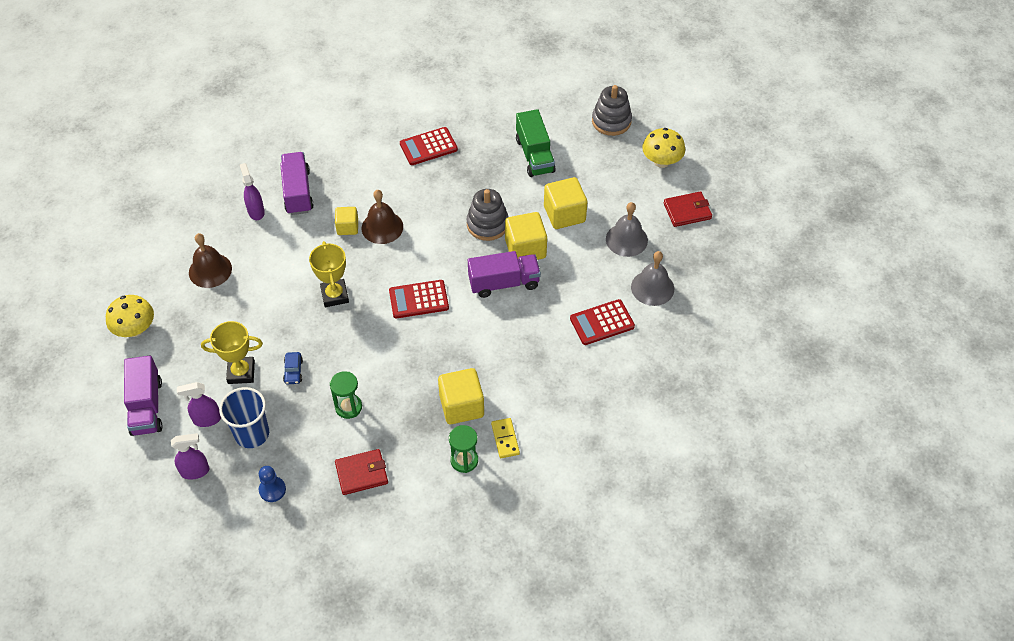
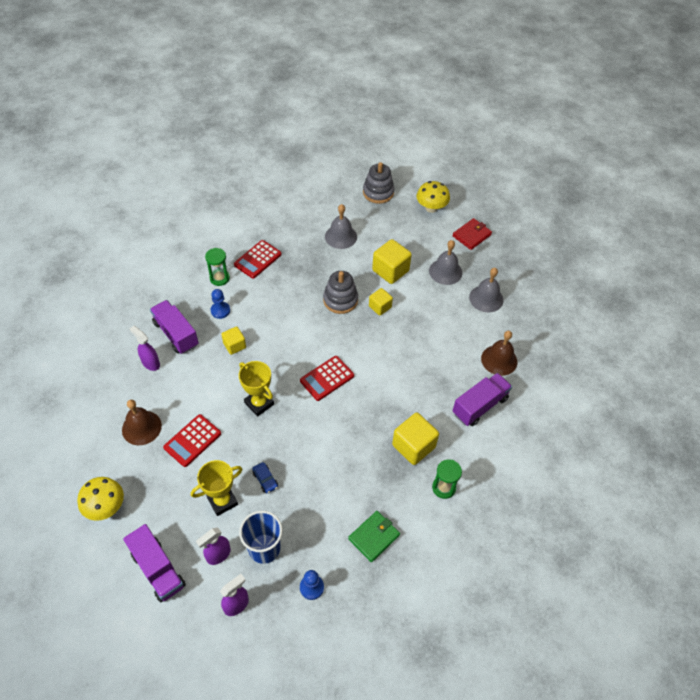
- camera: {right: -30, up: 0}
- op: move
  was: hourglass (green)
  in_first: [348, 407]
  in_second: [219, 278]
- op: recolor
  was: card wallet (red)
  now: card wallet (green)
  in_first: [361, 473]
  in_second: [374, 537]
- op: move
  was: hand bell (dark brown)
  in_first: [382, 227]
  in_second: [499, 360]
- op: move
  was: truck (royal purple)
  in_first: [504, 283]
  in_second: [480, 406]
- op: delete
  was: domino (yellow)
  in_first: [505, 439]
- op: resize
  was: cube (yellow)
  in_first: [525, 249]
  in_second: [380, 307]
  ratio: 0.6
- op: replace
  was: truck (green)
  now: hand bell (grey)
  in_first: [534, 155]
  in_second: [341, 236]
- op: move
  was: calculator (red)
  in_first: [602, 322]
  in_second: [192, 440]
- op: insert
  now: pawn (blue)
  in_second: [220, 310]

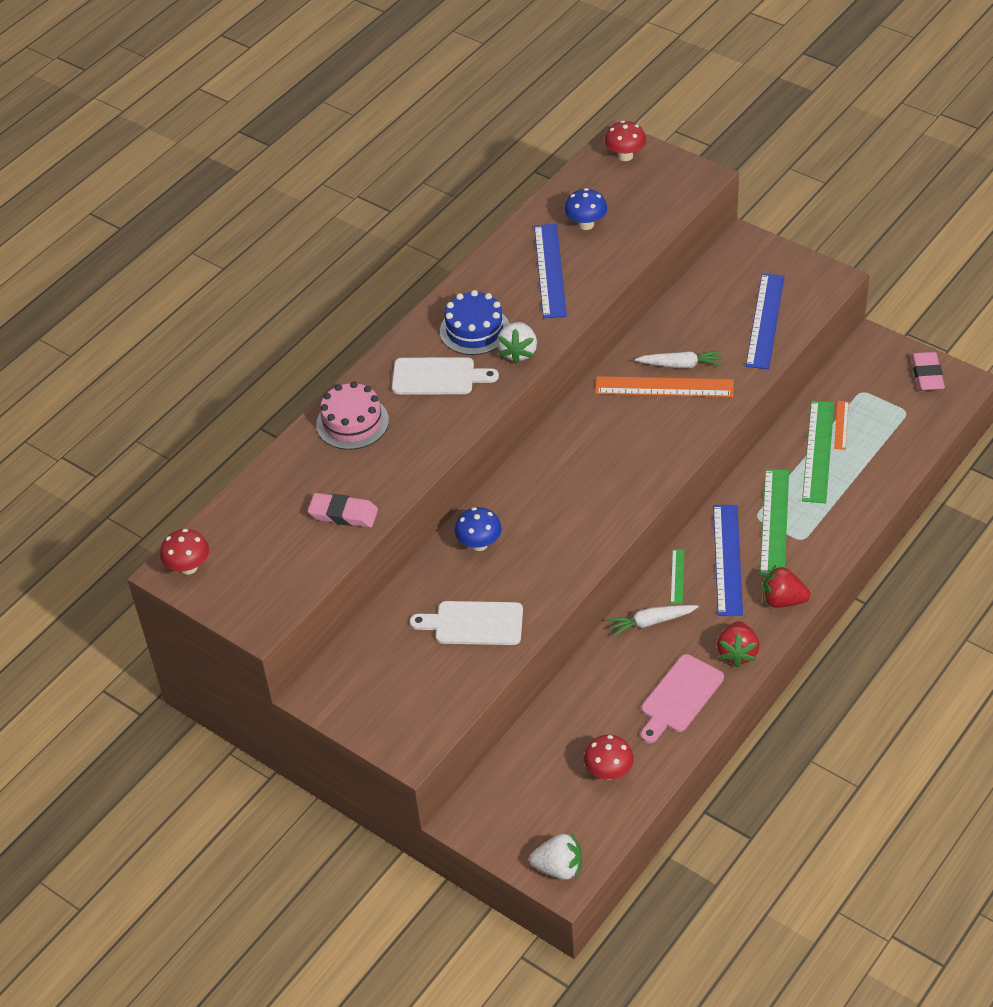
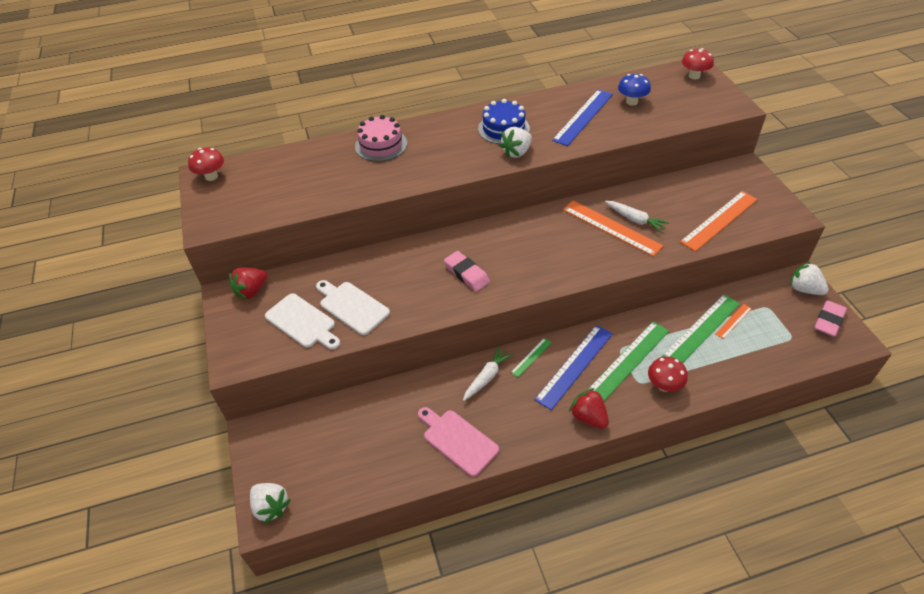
- camera: {right: 35, up: 0}
- op: move
  was: pencil eraser (rosy)
  in_first: [343, 514]
  in_second: [467, 274]
- op: move
  was: chopping board (white)
  in_first: [438, 377]
  in_second: [302, 322]
- op: delete
  was: toadstool (blue)
  in_first: [479, 544]
- op: move
  was: toadstool (red)
  in_first: [609, 772]
  in_second: [664, 385]
- op: rotate
  was: toy carrot (white)
  in_first: [651, 622]
  in_second: [487, 377]
  clockwise: 105
- op: rotate
  was: chopping board (rosy)
  in_first: [679, 697]
  in_second: [458, 440]
  clockwise: 60
- op: move
  was: toy strawberry (red)
  in_first: [737, 653]
  in_second: [251, 291]
- op: recolor
  was: straightedge (blue)
  now: straightedge (bright orange)
  in_first: [765, 321]
  in_second: [719, 220]
- op: insert
  now: toy strawberry (white)
  in_second: [804, 289]

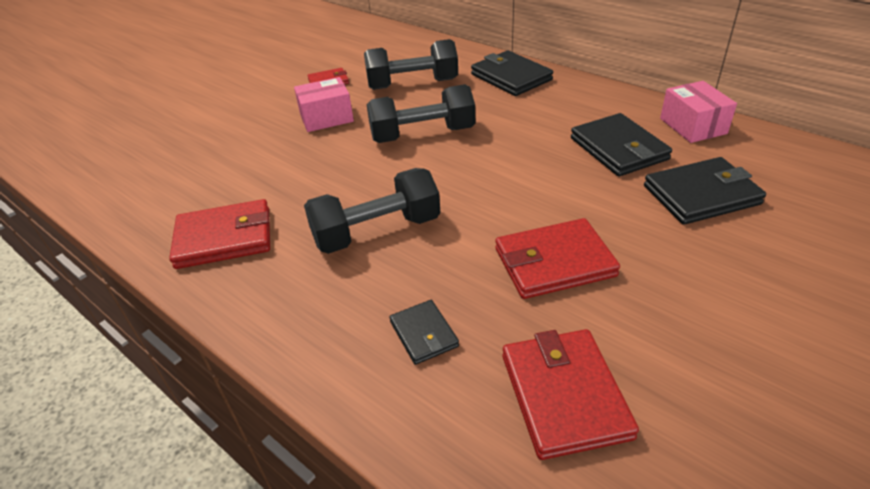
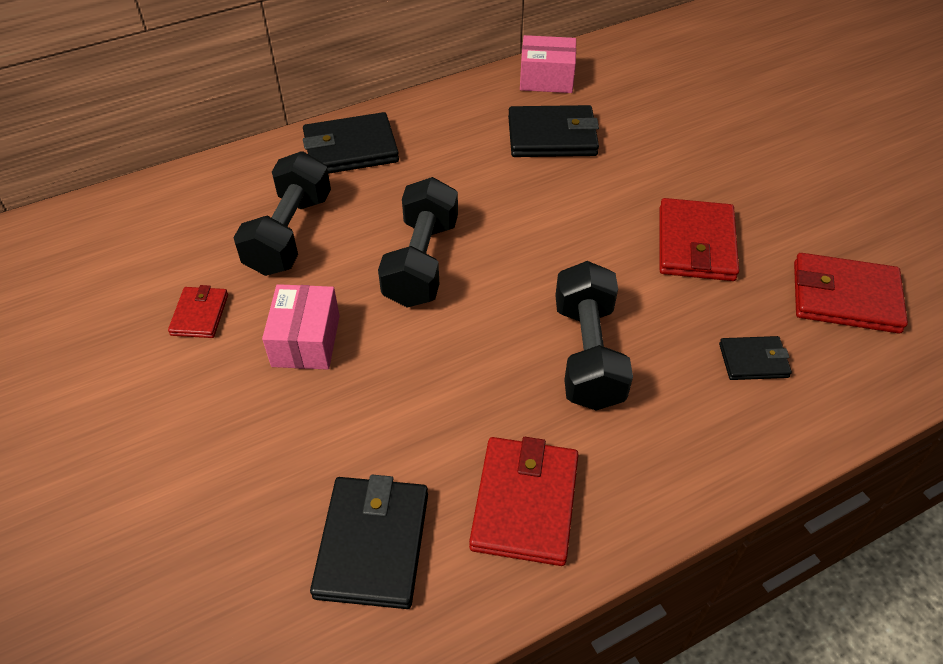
- camera: {right: -70, up: 10}
- op: move
  was: card wallet (black)
  in_first: [701, 195]
  in_second: [373, 544]

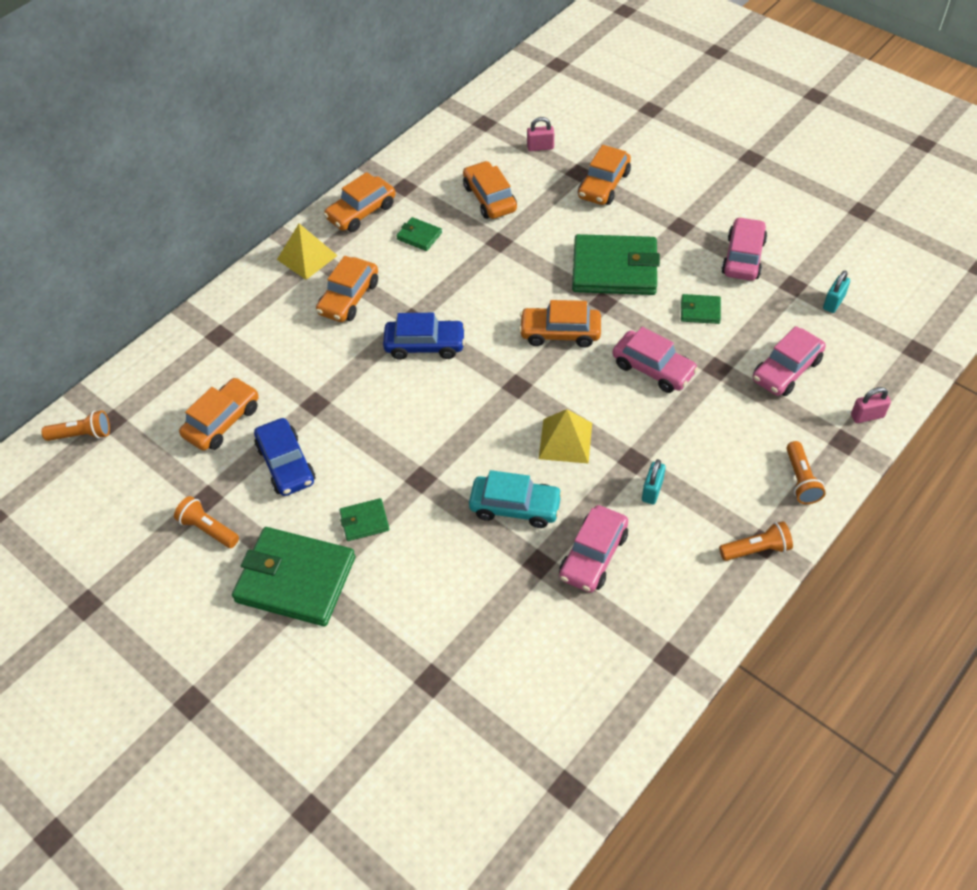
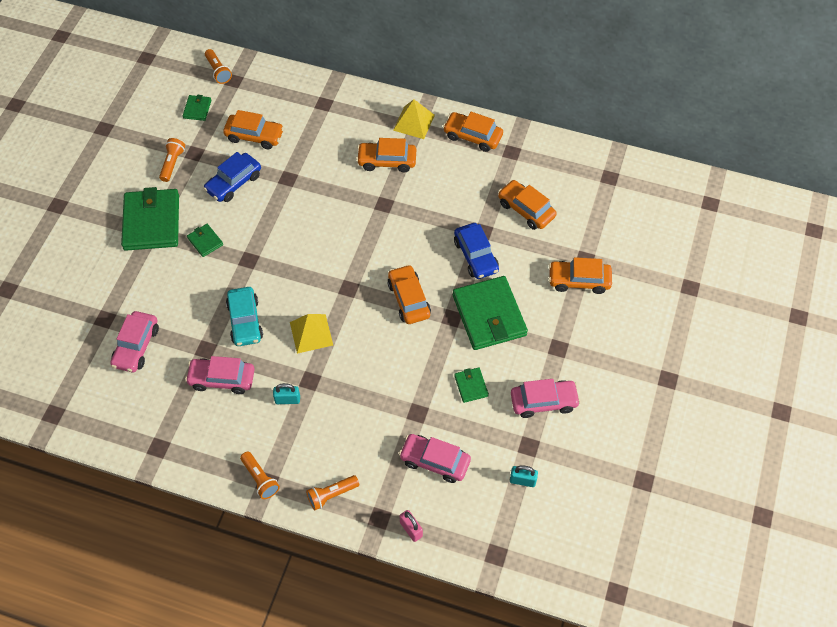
- camera: {right: 65, up: 5}
- op: move
  was: automobile (blue)
  in_first: [425, 345]
  in_second: [476, 256]
- op: move
  was: card wallet (green)
  in_first: [419, 236]
  in_second: [197, 109]
- op: rotate
  was: automobile (bright orange)
  in_first: [489, 198]
  in_second: [526, 210]
  clockwise: -90
- op: delete
  was: lock (rosy)
  in_first: [540, 147]
- op: move
  was: automobile (rosy)
  in_first: [653, 368]
  in_second: [136, 346]

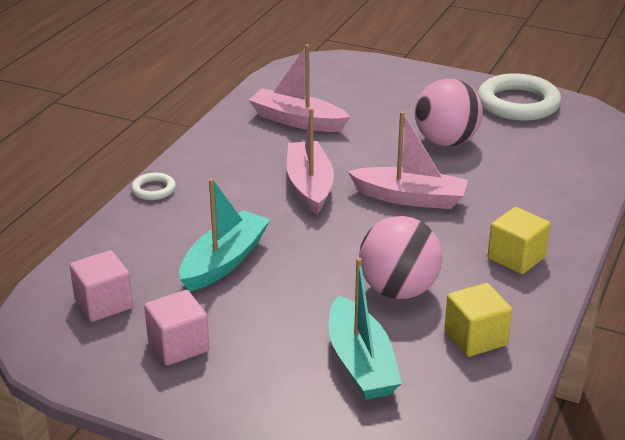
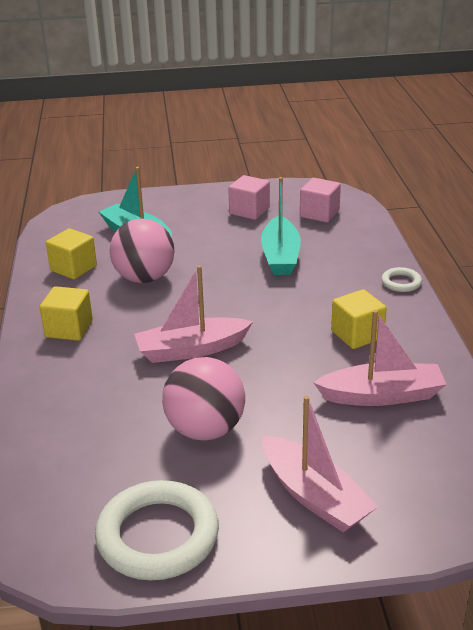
- camera: {right: 150, up: 0}
- op: move
  was: toy boat (rosy)
  in_first: [309, 186]
  in_second: [314, 496]
- op: insert
  now: cube (yellow)
  in_second: [357, 335]

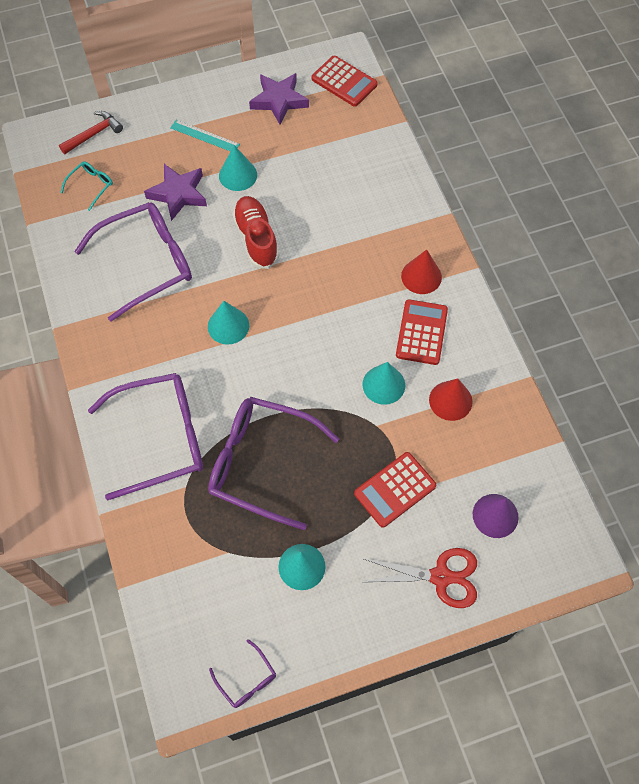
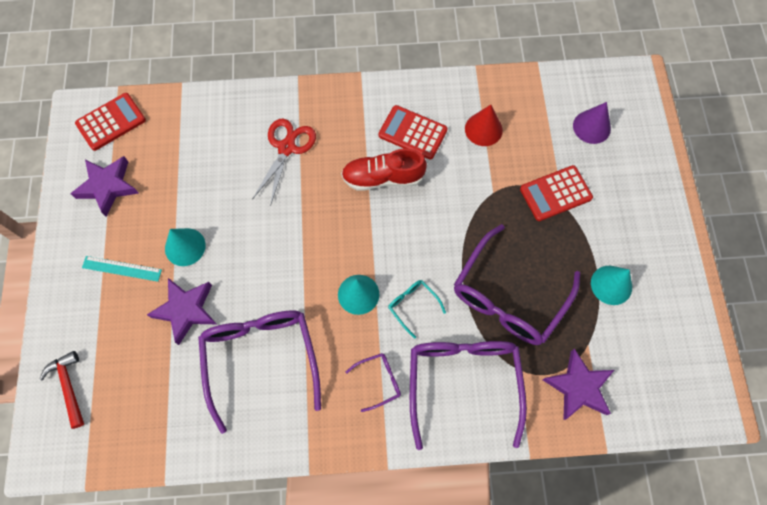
- camera: {right: -75, up: 5}
- op: move
  was: glasses (teal)
  in_first: [91, 186]
  in_second: [413, 306]
- op: rotate
  was: straightedge (teal)
  in_first: [205, 136]
  in_second: [122, 268]
  clockwise: 60
- op: move
  was: glasses (royal purple)
  in_first: [246, 679]
  in_second: [378, 381]
- op: move
  was: shoe (red)
  in_first: [256, 238]
  in_second: [383, 178]
- op: rotate
  was: calculator (red)
  in_first: [395, 490]
  in_second: [555, 193]
  clockwise: 90
- op: delete
  was: cone shape (teal)
  in_first: [383, 384]
- op: move
  was: pair of scissors (red)
  in_first: [441, 577]
  in_second: [287, 147]
- op: delete
  was: cone shape (red)
  in_first: [421, 276]
- op: insert
  now: five-pointed star (royal purple)
  in_second: [578, 387]

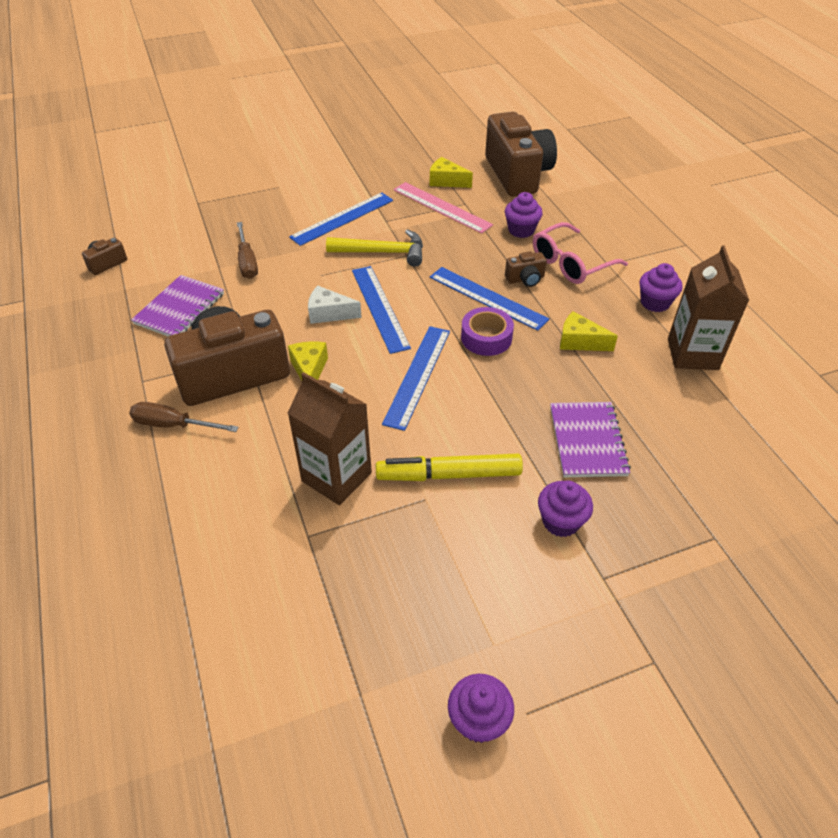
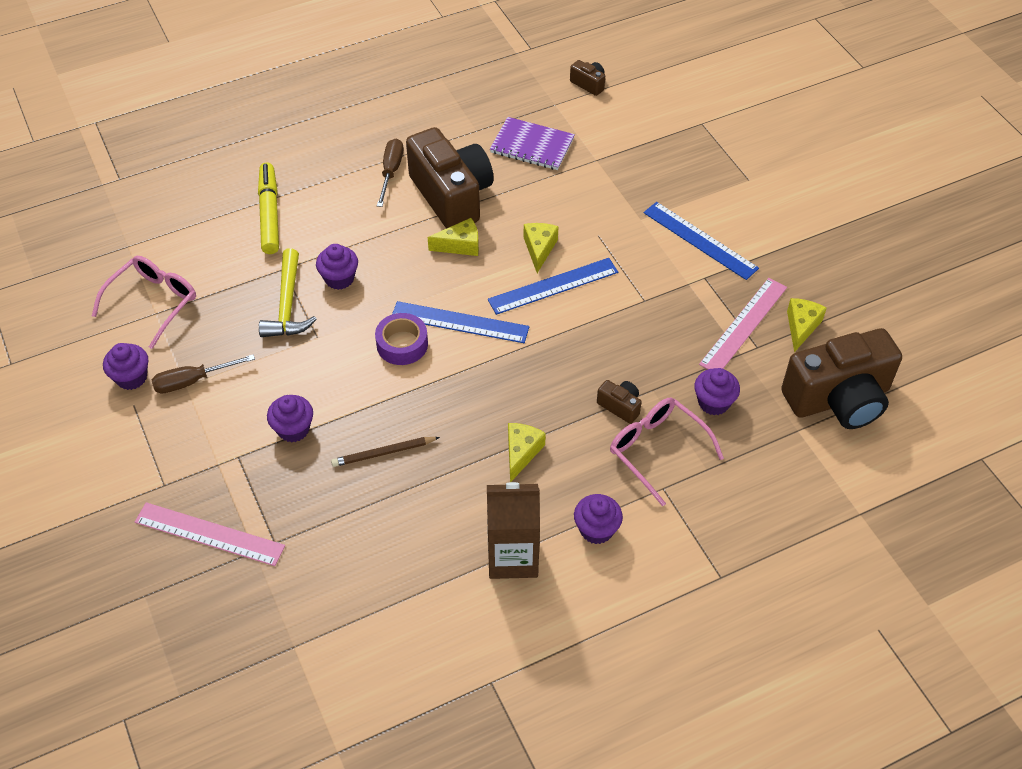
- camera: {right: 85, up: 5}
- op: move
  was: hand screwdriver (dark brown)
  in_first: [247, 262]
  in_second: [193, 381]
- op: replace
  was: carton (dark brown)
  now: fairy cake (royal purple)
  in_first: [336, 477]
  in_second: [339, 278]
- op: recolor
  was: piece of cheese (white)
  now: piece of cheese (yellow)
  in_first: [329, 313]
  in_second: [539, 249]
- op: move
  was: hammer (yellow)
  in_first: [383, 252]
  in_second: [288, 305]
- op: move
  was: marker (yellow)
  in_first: [449, 474]
  in_second: [270, 214]
- op: delete
  was: straightedge (blue)
  in_first: [487, 298]
- op: move
  was: tape (royal purple)
  in_first: [486, 338]
  in_second: [402, 344]
- op: rotate
  was: camera (dark brown)
  in_first: [525, 279]
  in_second: [620, 406]
  clockwise: 150
- op: replace
  was: exercise book (royal purple)
  now: pencil (dark brown)
  in_first: [587, 441]
  in_second: [383, 453]
- op: insert
  now: glasses (rosy)
  in_second: [152, 303]
- op: insert
  now: straightedge (rosy)
  in_second: [209, 534]

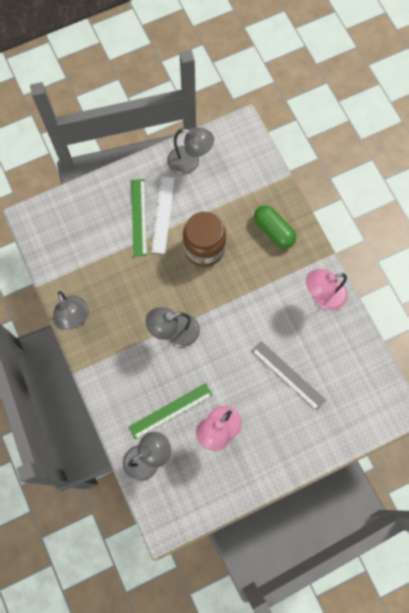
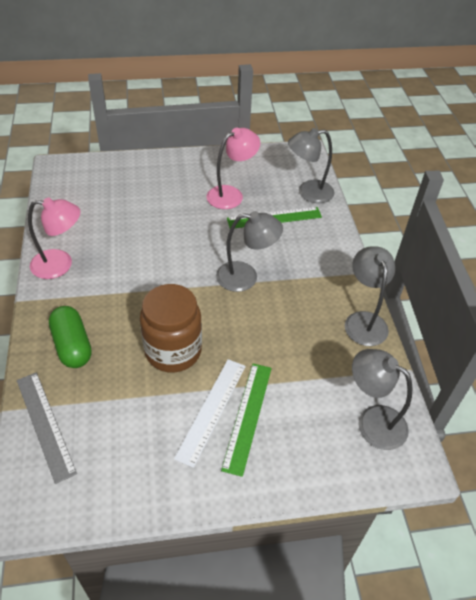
- camera: {right: -165, up: -25}
- op: move
  was: lamp (grey)
  in_first: [190, 163]
  in_second: [372, 421]
- op: move
  was: straightedge (grey)
  in_first: [288, 375]
  in_second: [45, 425]

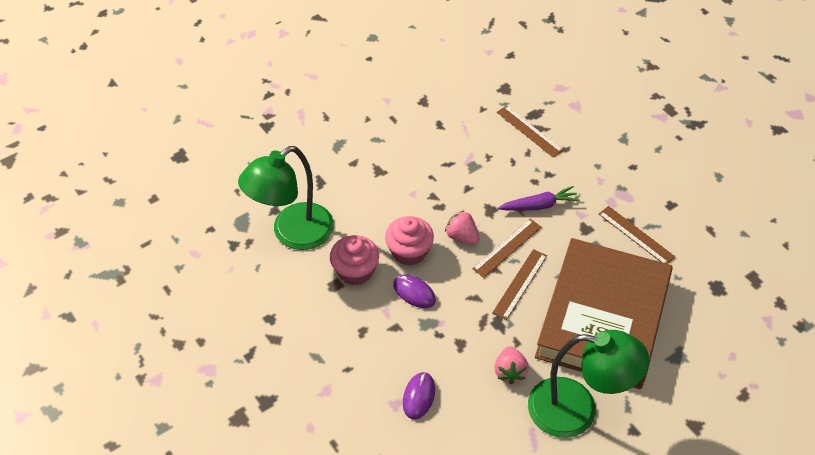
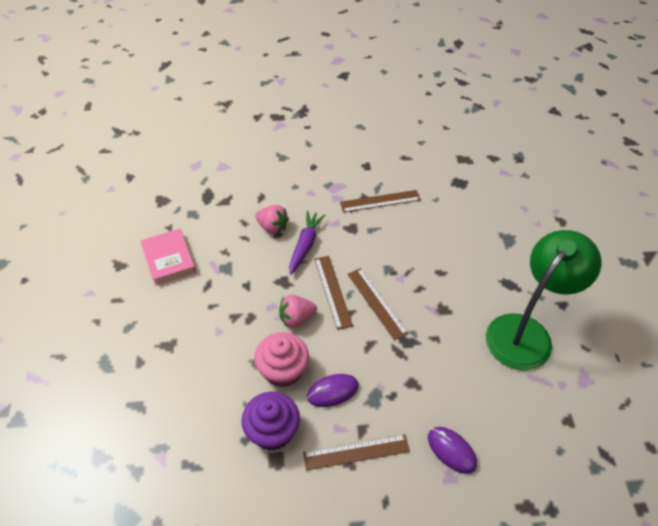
- camera: {right: -60, up: 0}
- op: delete
  was: lamp (green)
  in_first: [292, 234]
- op: recolor
  was: fairy cake (rosy)
  now: fairy cake (royal purple)
  in_first: [355, 271]
  in_second: [272, 431]
- op: move
  was: toy strawberry (rosy)
  in_first: [509, 371]
  in_second: [272, 227]
- op: move
  was: straightedge (dark brown)
  in_first: [529, 131]
  in_second: [356, 452]
- op: delete
  was: hardback (dark brown)
  in_first: [602, 318]
- op: insert
  now: hardback (rosy)
  in_second: [169, 259]

